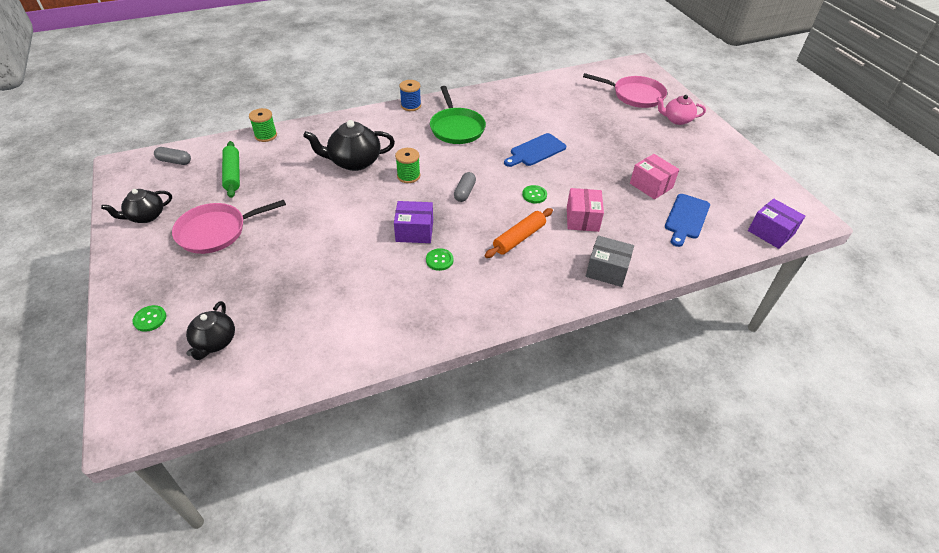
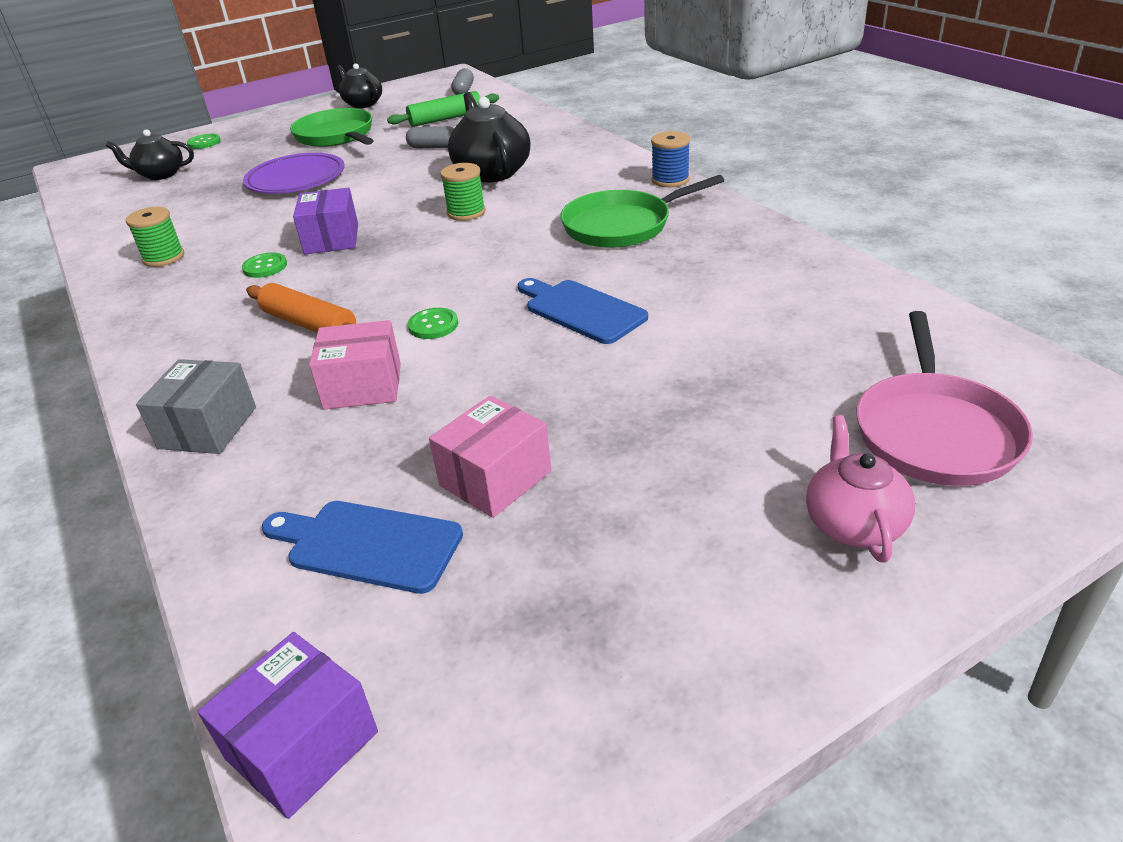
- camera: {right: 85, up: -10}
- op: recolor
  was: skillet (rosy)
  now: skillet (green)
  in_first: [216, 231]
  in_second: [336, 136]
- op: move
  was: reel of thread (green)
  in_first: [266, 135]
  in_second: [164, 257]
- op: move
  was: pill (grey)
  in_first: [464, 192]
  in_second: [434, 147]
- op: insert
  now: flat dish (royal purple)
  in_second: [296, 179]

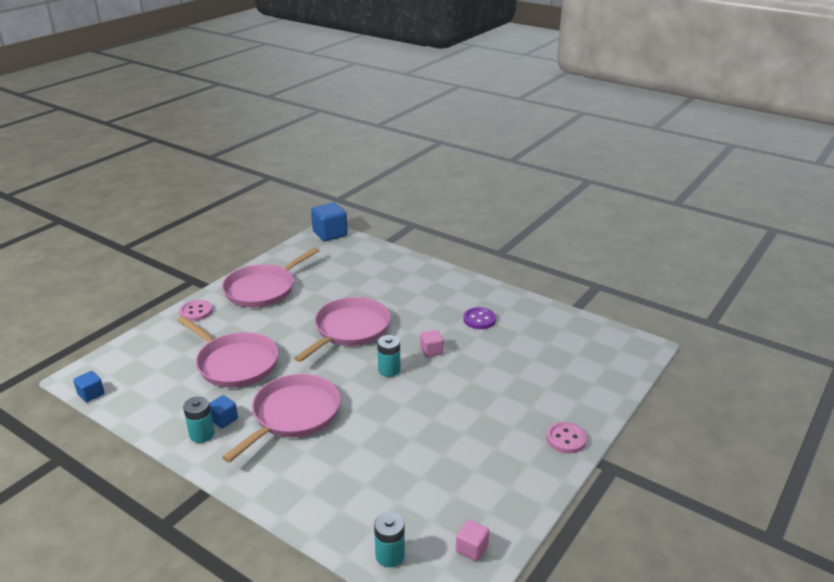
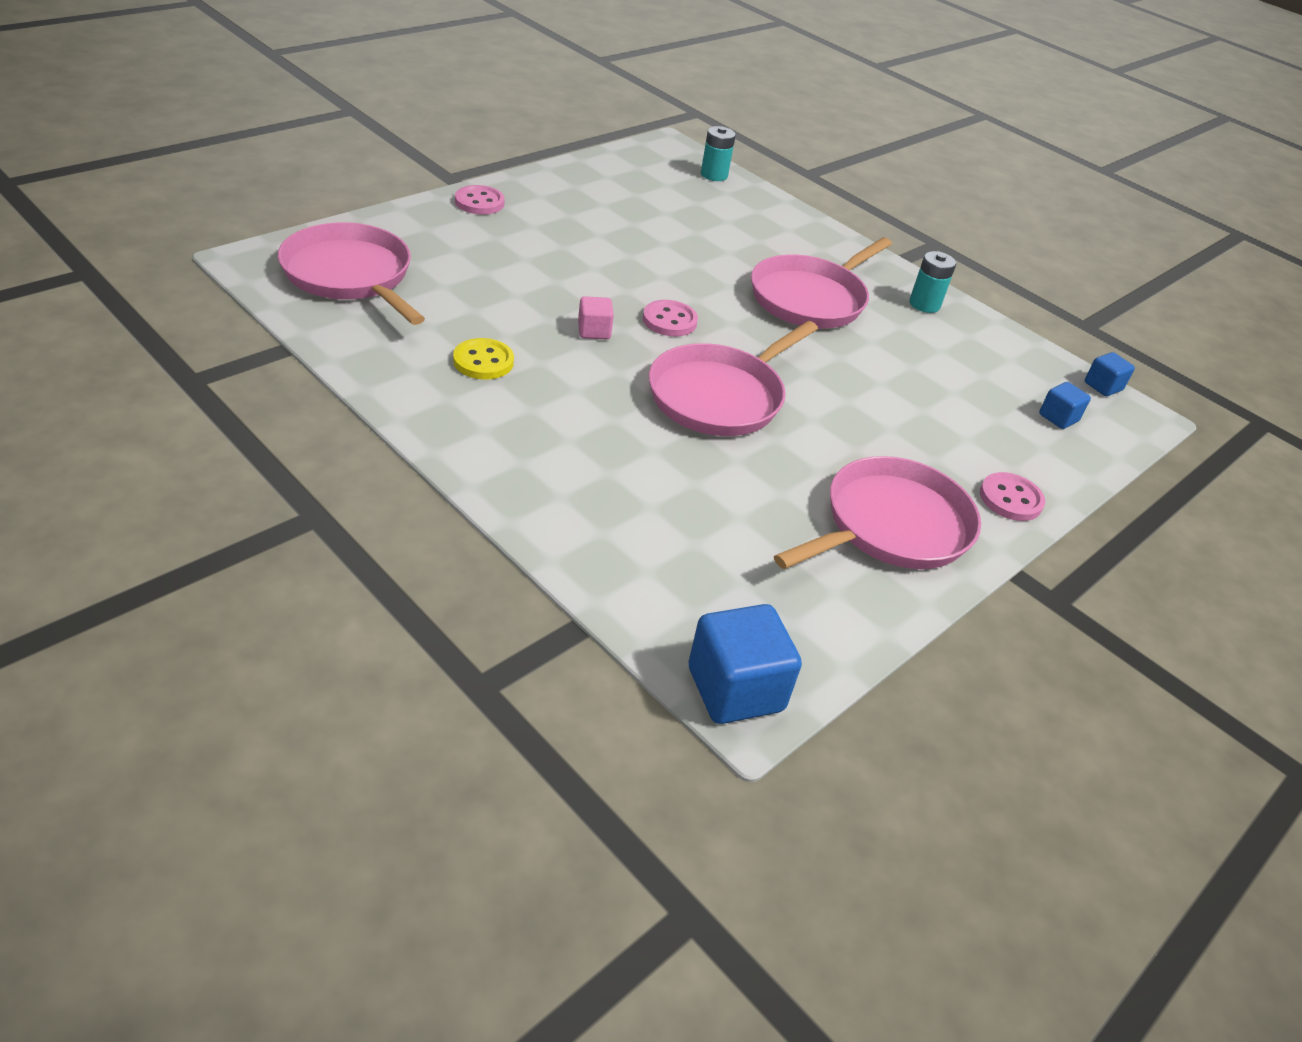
- camera: {right: -175, up: 10}
- op: move
  was: skillet (rosy)
  in_first: [235, 363]
  in_second: [350, 275]
- op: move
  was: cube (blue)
  in_first: [224, 419]
  in_second: [1058, 418]
- op: replace
  was: battery (teal)
  now: shirt button (rosy)
  in_first: [389, 370]
  in_second: [669, 320]
- op: delete
  was: cube (rosy)
  in_first: [472, 549]
- op: recolor
  was: shirt button (royal purple)
  now: shirt button (yellow)
  in_first: [479, 319]
  in_second: [483, 361]

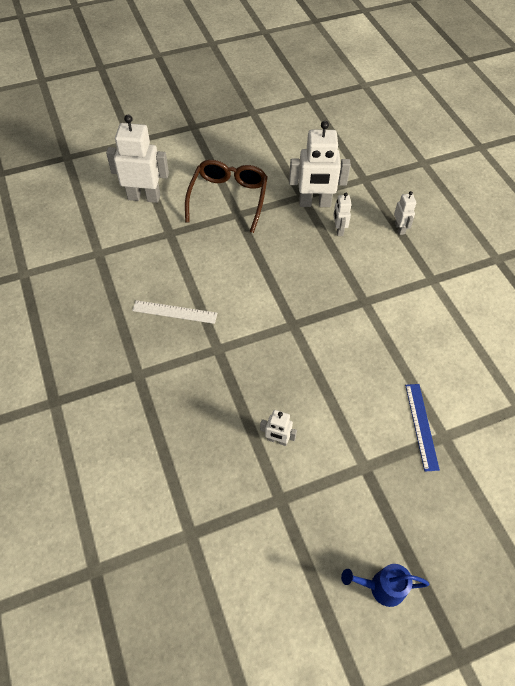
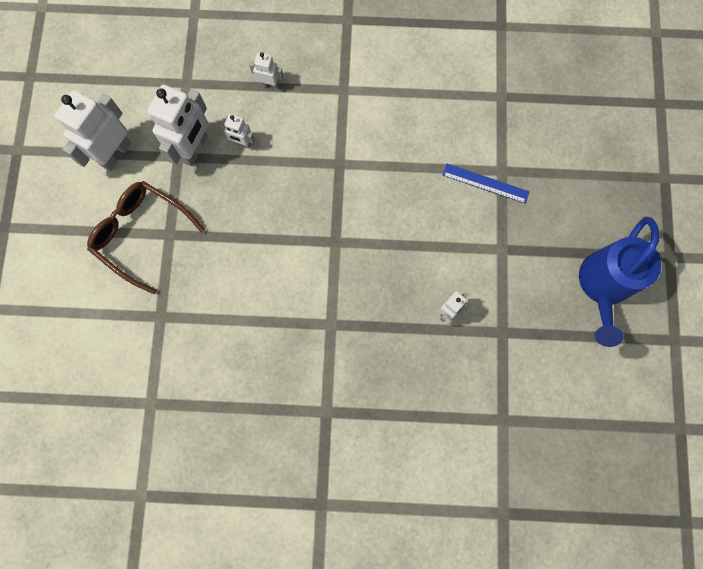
- camera: {right: -65, up: 20}
- op: move
  was: toy robot (white)
  in_first: [144, 197]
  in_second: [115, 154]
- op: delete
  was: straightedge (white)
  in_first: [174, 312]
- op: resize
  was: watering pot (blue)
  in_first: [381, 587]
  in_second: [602, 286]
  ratio: 1.92

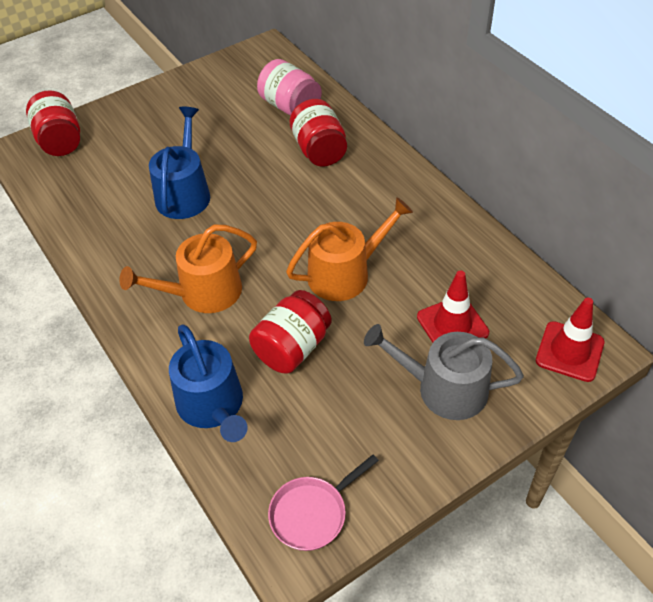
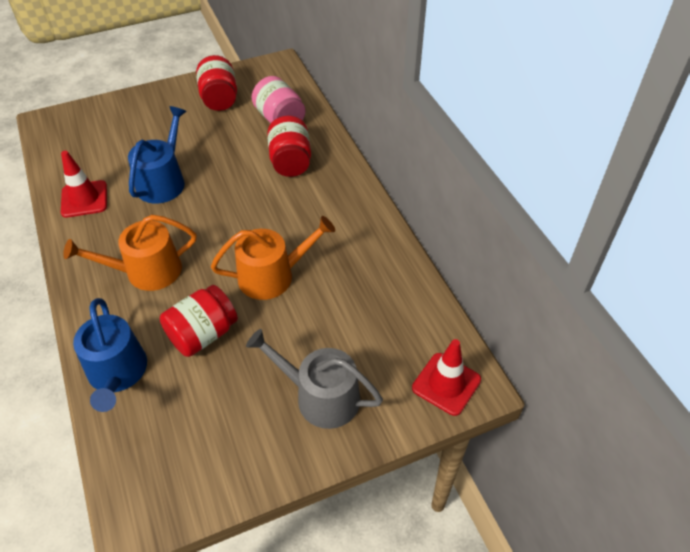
- camera: {right: 10, up: 0}
- op: move
  was: jam jar (red)
  in_first: [60, 141]
  in_second: [219, 98]
- op: delete
  was: skillet (rosy)
  in_first: [312, 513]
- op: move
  was: road cone (red)
  in_first: [452, 325]
  in_second: [84, 199]

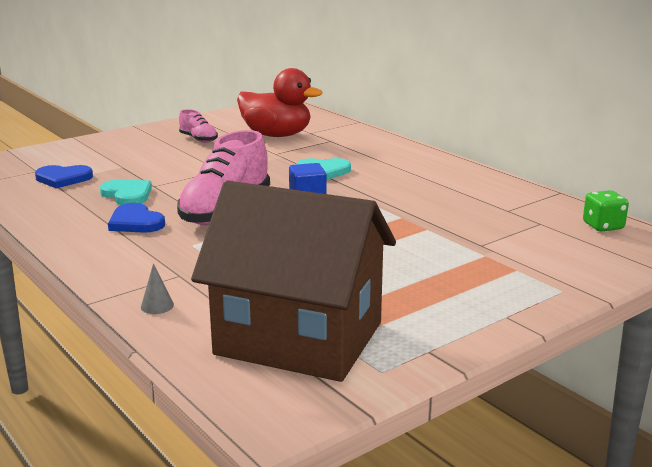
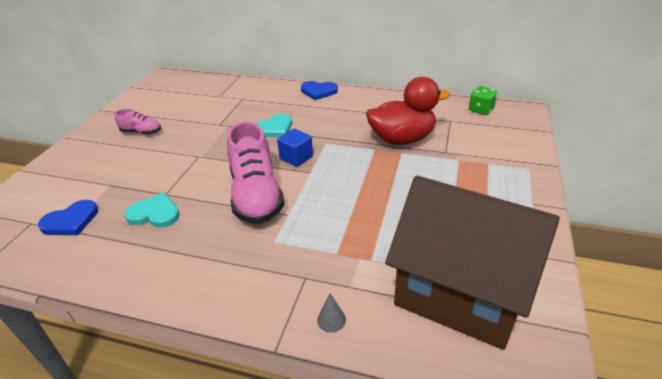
- camera: {right: -35, up: 15}
- op: move
  was: love heart (blue)
  in_first: [135, 222]
  in_second: [318, 91]
- op: rotate
  was: house (dark brown)
  in_first: [299, 338]
  in_second: [460, 291]
  clockwise: 45
- op: move
  was: duck (red)
  in_first: [276, 135]
  in_second: [402, 139]

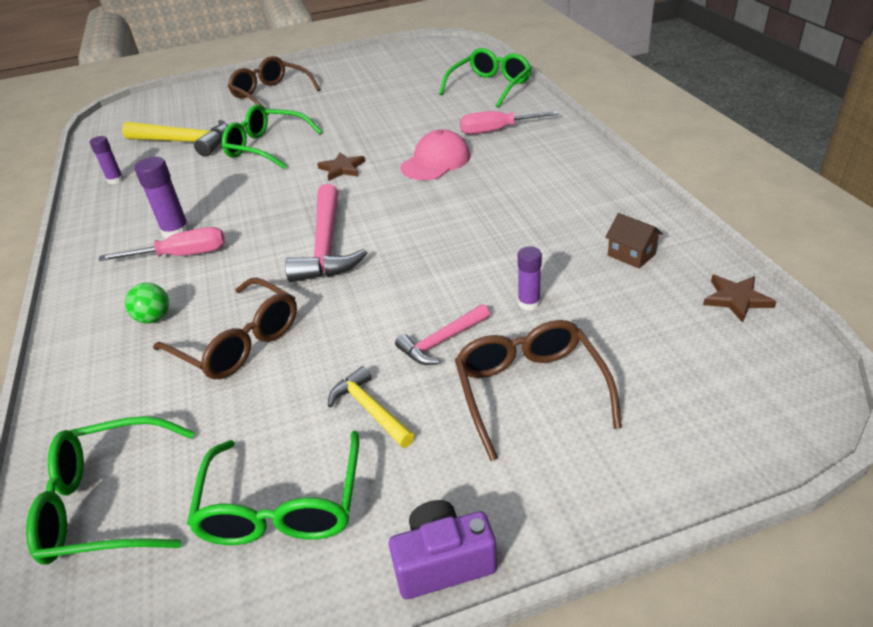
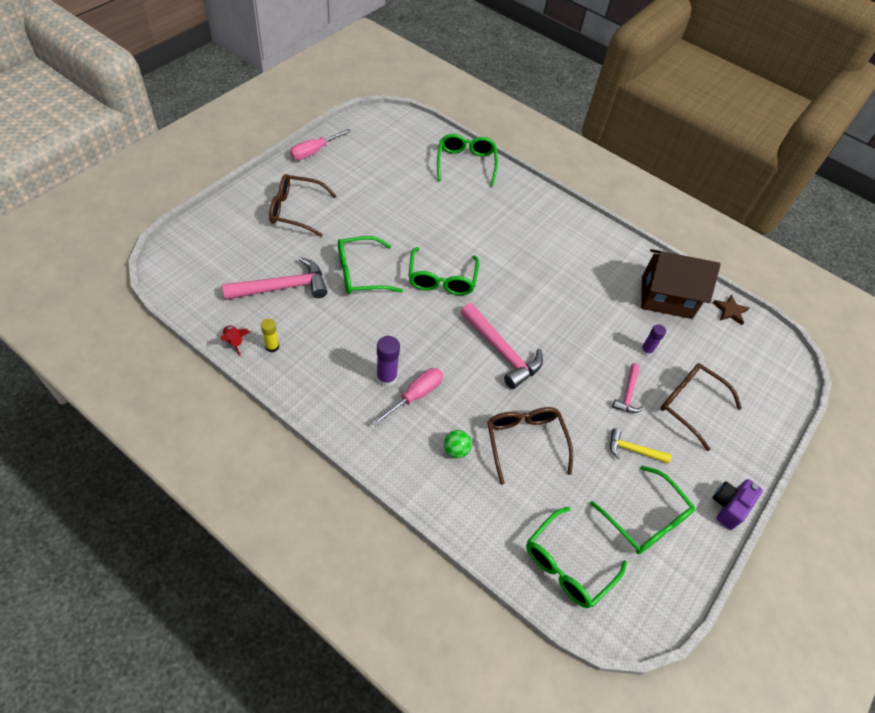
- camera: {right: -45, up: 15}
- op: recolor
  was: stick of glue (royal purple)
  now: stick of glue (yellow)
  in_first: [115, 180]
  in_second: [272, 346]
- op: recolor
  was: hammer (yellow)
  now: hammer (rosy)
  in_first: [185, 142]
  in_second: [283, 287]
- op: rotate
  was: glasses (dark brown)
  in_first: [238, 341]
  in_second: [525, 442]
  clockwise: -105
- op: replace
  was: five-pointed star (dark brown)
  now: glasses (green)
  in_first: [342, 168]
  in_second: [442, 279]
- op: delete
  was: peaked cap (rosy)
  in_first: [436, 161]
- op: move
  was: hand screwdriver (rosy)
  in_first: [496, 130]
  in_second: [313, 152]
- op: resize
  was: house (dark brown)
  in_first: [631, 255]
  in_second: [666, 297]
  ratio: 2.42
- op: insert
  now: toy rocket (red)
  in_second: [235, 342]

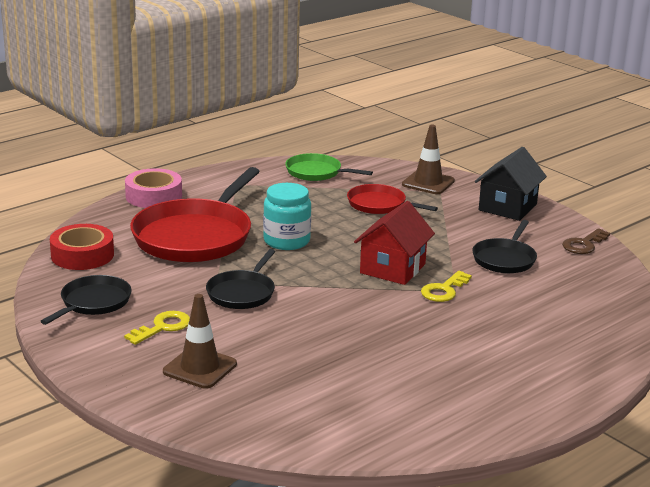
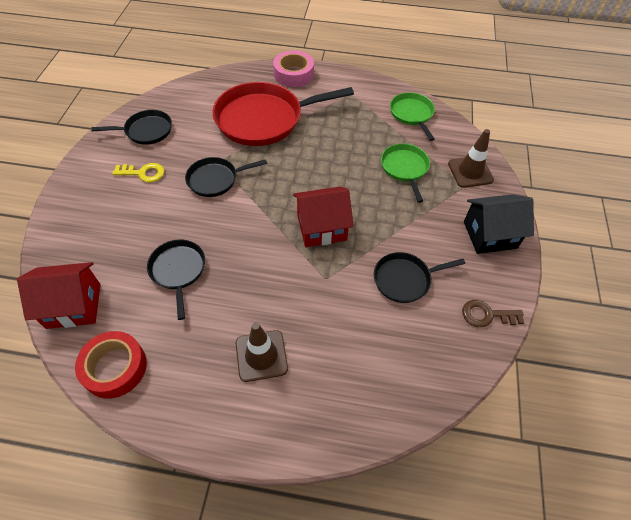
- camera: {right: 50, up: 30}
- op: move
  was: tape (red)
  in_first: [82, 255]
  in_second: [115, 367]
- op: move
  was: road cone (dark brown)
  in_first: [200, 368]
  in_second: [261, 355]
- op: delete
  was: jam jar (teal)
  in_first: [286, 241]
- op: recolor
  was: skillet (red)
  now: skillet (green)
  in_first: [379, 205]
  in_second: [405, 168]
- op: delete
  was: key (yellow)
  in_first: [444, 290]
- op: insert
  now: house (red)
  in_second: [74, 306]
- op: insert
  now: skillet (black)
  in_second: [178, 270]

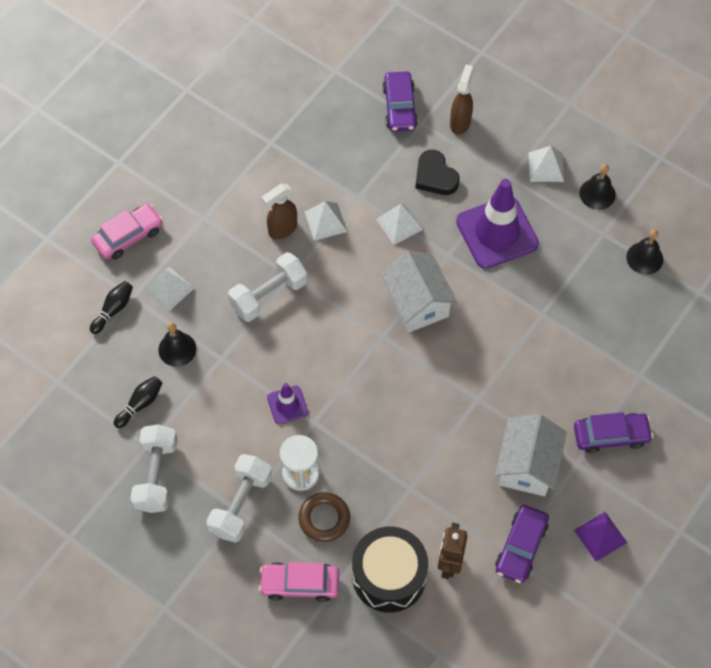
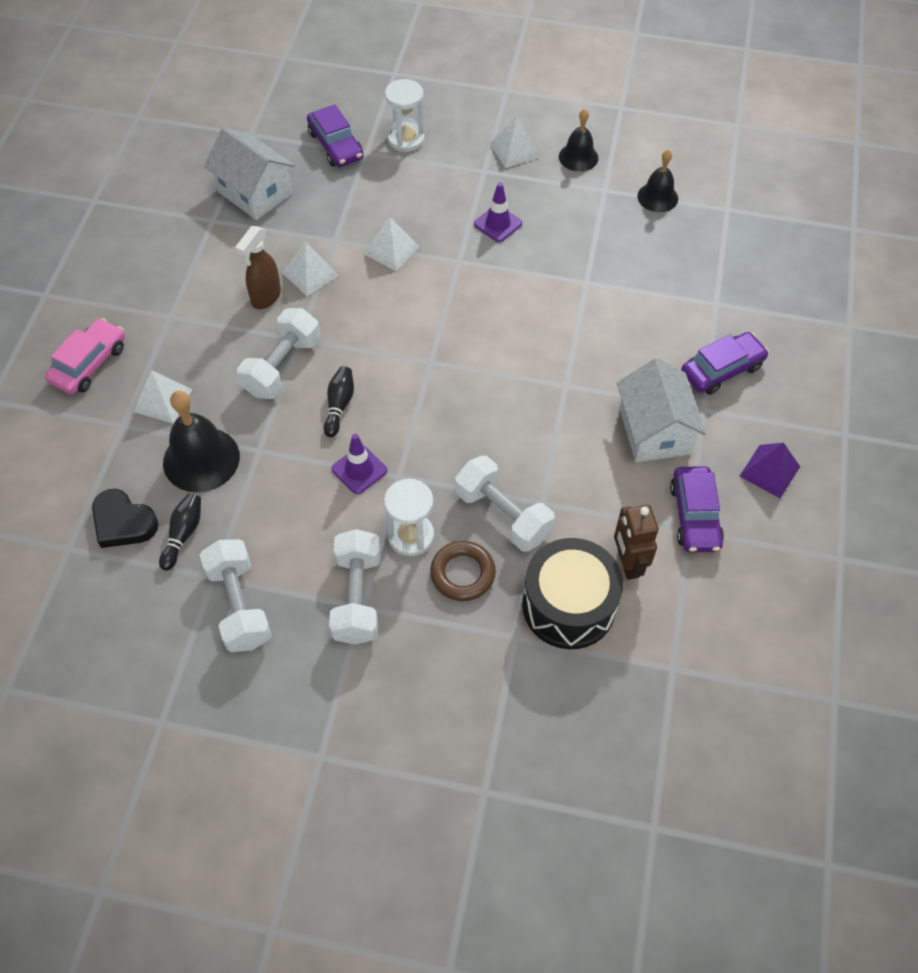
- camera: {right: -25, up: -5}
- op: move
  was: bowling pin (black)
  in_first: [113, 310]
  in_second: [339, 405]
- op: resize
  was: hand bell (black)
  in_first: [177, 349]
  in_second: [201, 459]
  ratio: 1.6
- op: delete
  was: automobile (rosy)
  in_first: [300, 584]
- op: move
  was: house (white)
  in_first: [417, 303]
  in_second: [255, 193]
- op: move
  was: love heart (black)
  in_first: [435, 176]
  in_second: [123, 522]
- op: replace
  was: spray bottle (dark brown)
  now: hourglass (white)
  in_first: [460, 122]
  in_second: [406, 139]
- op: resize
  was: road cone (royal purple)
  in_first: [497, 232]
  in_second: [498, 224]
  ratio: 0.49
- op: insert
  now: dumbbell (white)
  in_second: [503, 515]

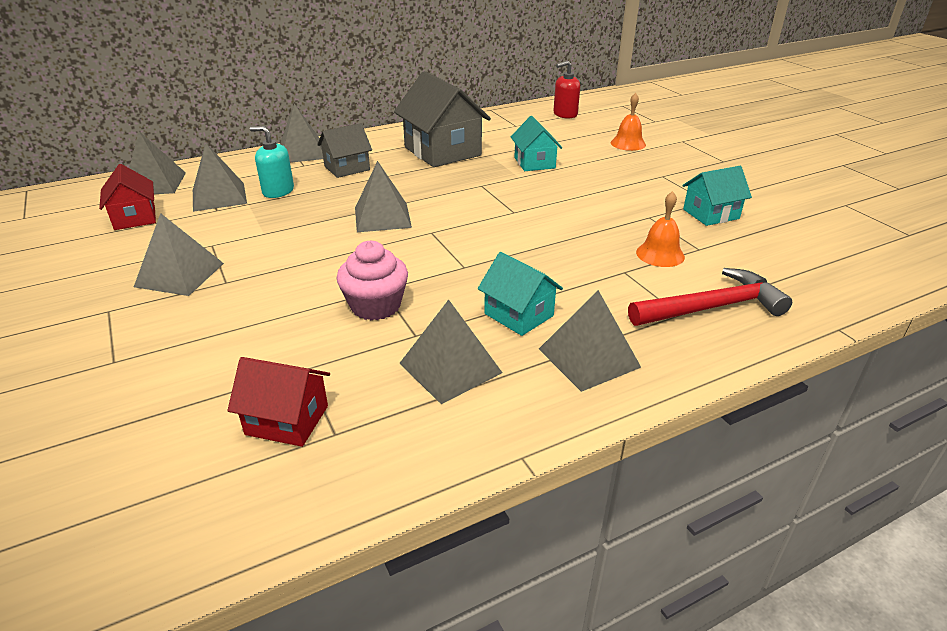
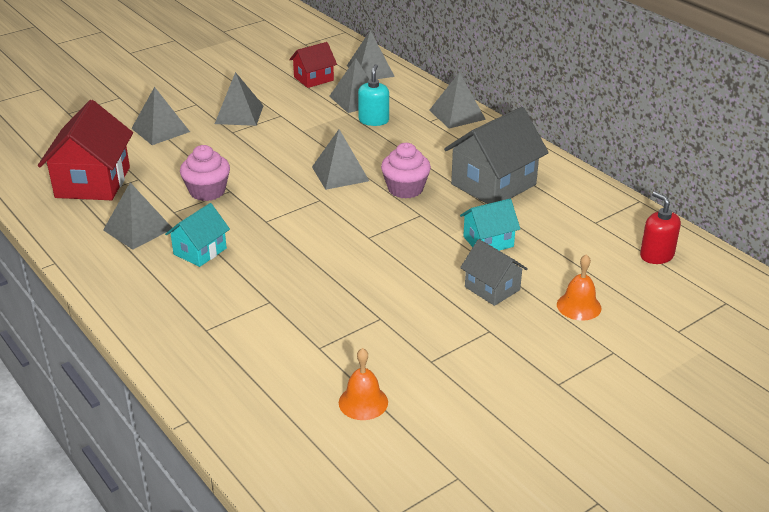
- camera: {right: 80, up: 0}
- op: resize
  was: house (red)
  in_first: [287, 420]
  in_second: [93, 182]
  ratio: 1.77
- op: move
  was: house (grey)
  in_first: [347, 168]
  in_second: [492, 288]
- op: move
  was: solid pyramid (grey)
  in_first: [588, 358]
  in_second: [160, 130]
- op: delete
  was: hammer (red)
  in_first: [711, 307]
- op: move
  was: hand bell (bright orange)
  in_first: [660, 254]
  in_second: [363, 402]
- op: delete
  was: house (teal)
  in_first: [711, 214]
- op: insert
  now: fairy cake (rosy)
  in_second: [405, 189]

